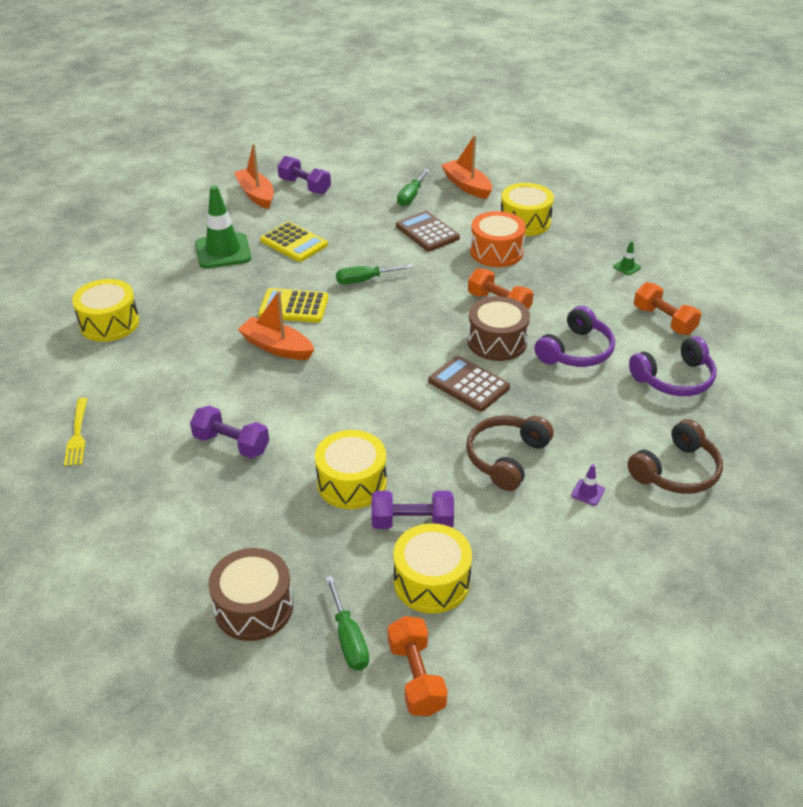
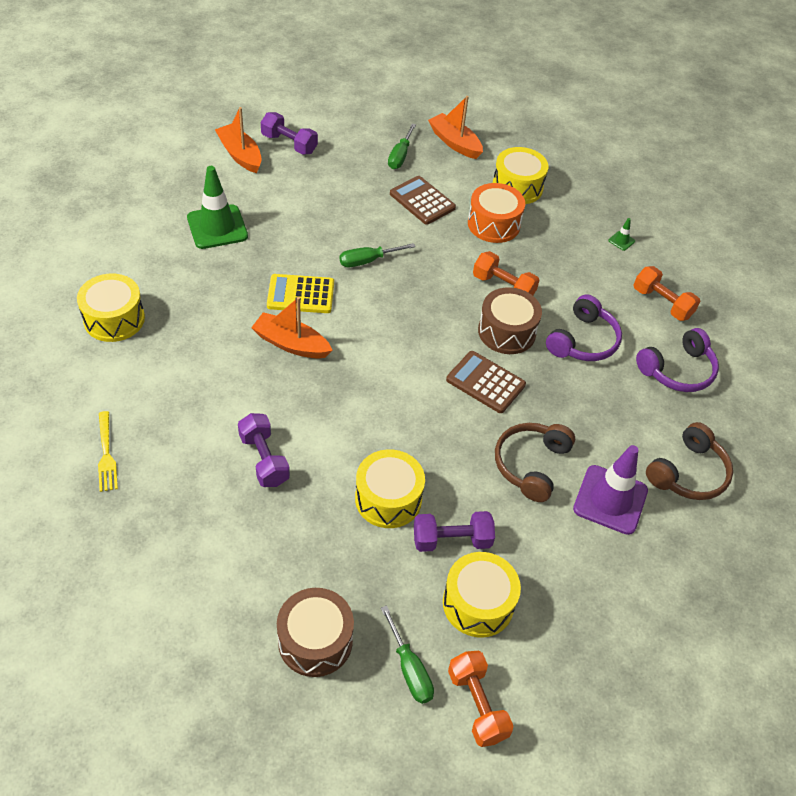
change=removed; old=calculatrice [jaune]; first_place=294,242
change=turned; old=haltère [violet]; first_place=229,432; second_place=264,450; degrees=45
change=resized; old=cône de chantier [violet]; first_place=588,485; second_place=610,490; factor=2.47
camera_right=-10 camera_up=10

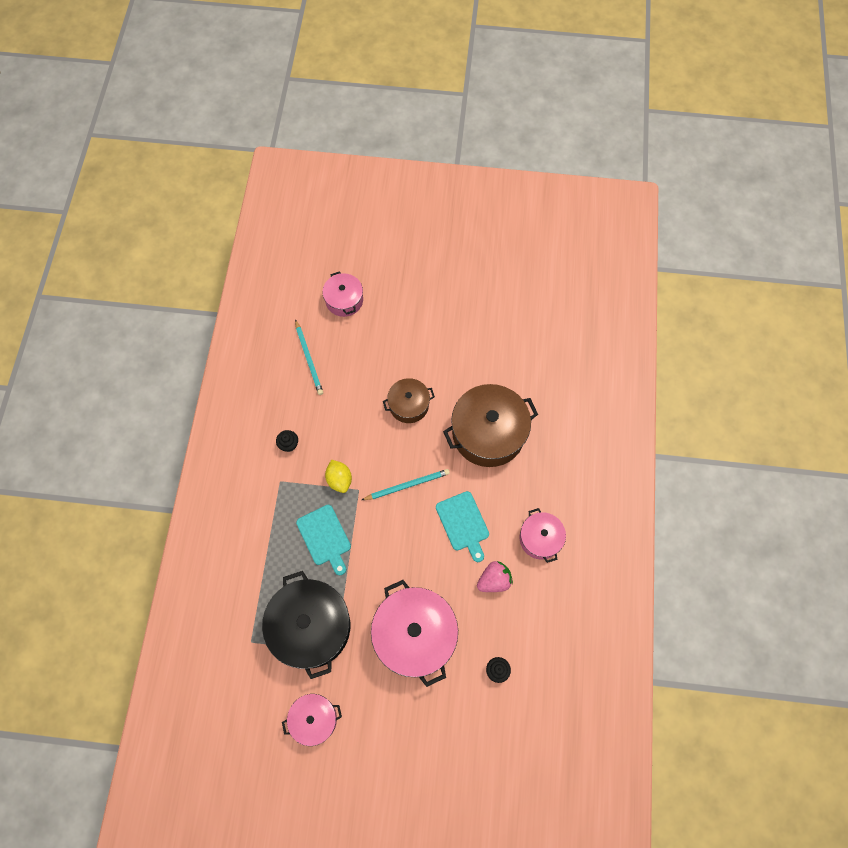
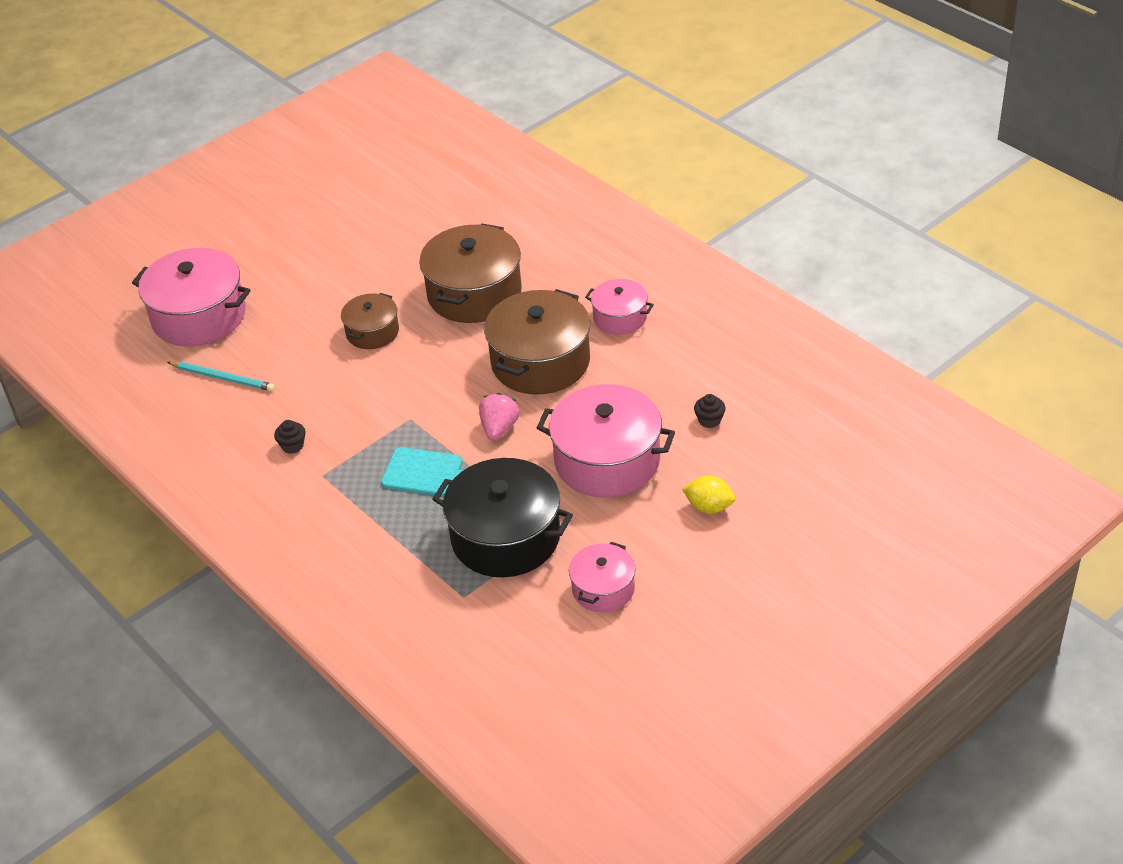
change=removed; old=crayon [turquoise]; first_place=406,484
change=moved; old=citron [jaune]; first_place=338,476; second_place=708,494
change=moved; old=fraise [rose]; first_place=495,576; second_place=499,416
change=replaced; old=planche à découper [turquoise]; new=marmite [marron]; first_place=462,526; second_place=537,342
change=resized; old=marmite [rose]; first_place=342,294; second_place=191,297; factor=1.81
camera_right=-45 camera_up=-25

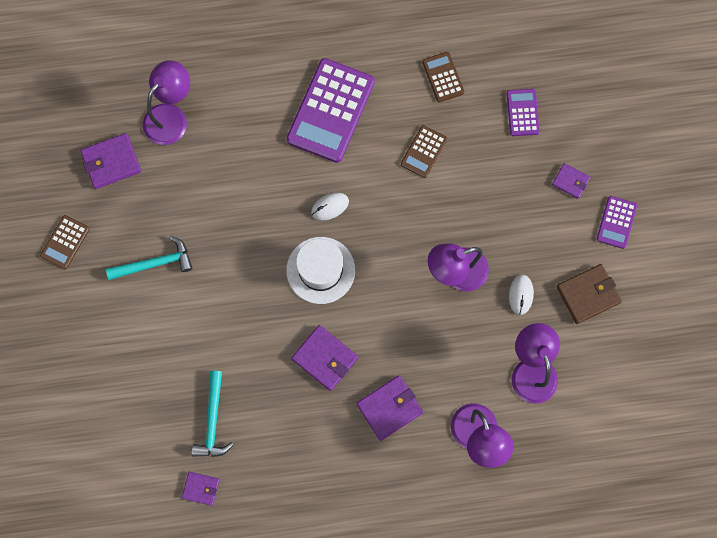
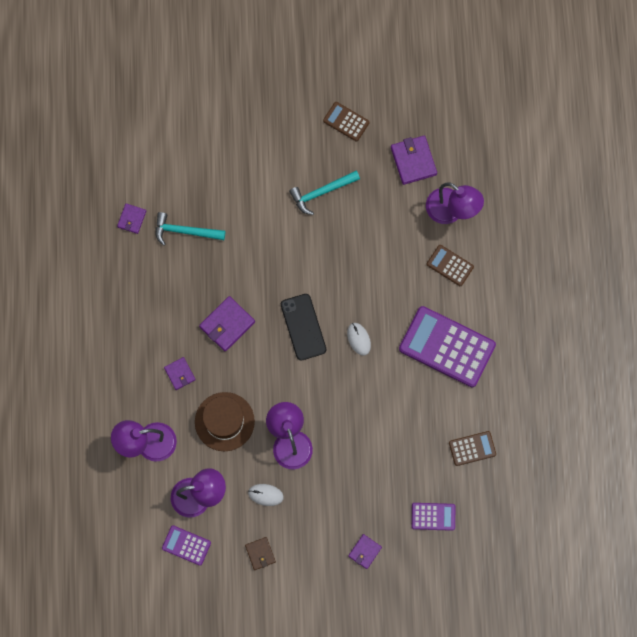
change=added; new=chapeau [marron]; second_place=225,421
change=moved; old=calculatrice [marron]; first_place=424,151; second_place=450,265
change=moved; old=calculatrice [violet]; first_place=617,222; second_place=186,545
change=replaced; old=chapeau [blanc]; new=téléphone [noir]; first_place=320,270; second_place=303,327
change=turned; old=marteau [turquoise]; first_place=149,258; second_place=324,193; degrees=75
change=resized; old=portefeuille [violet]; first_place=390,408; second_place=180,373; factor=0.6
change=resized; old=portefeuille [marron]; first_place=589,294; second_place=260,553; factor=0.6
camera_right=95 camera_up=0

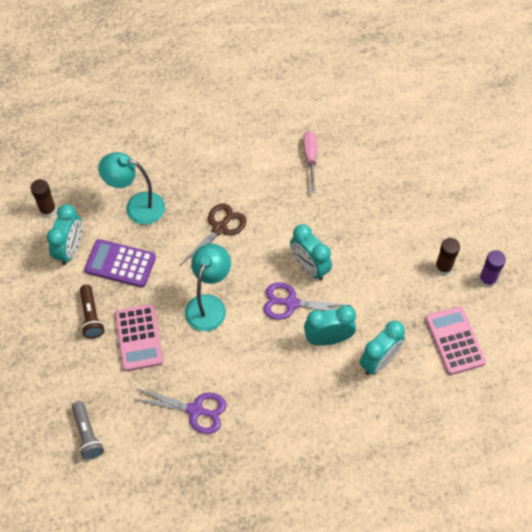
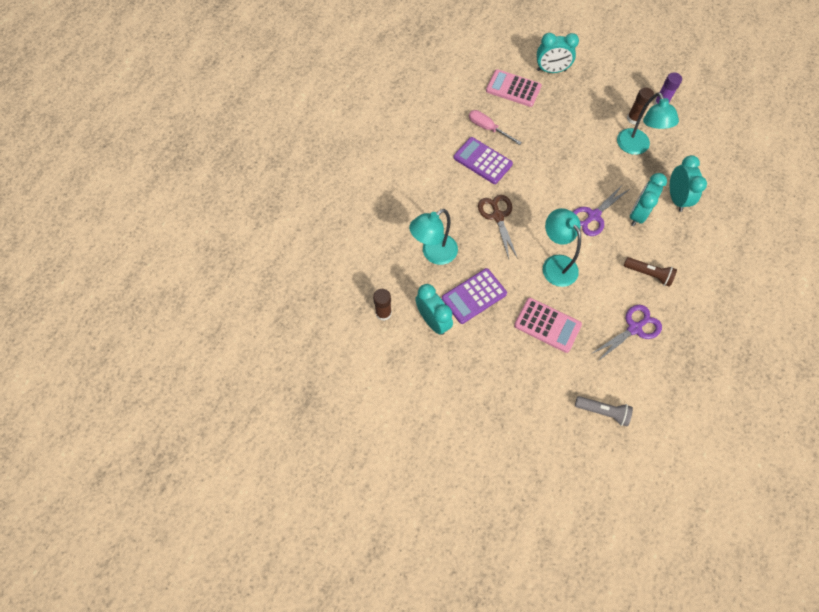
change=added; new=calculatrice [violet]; second_place=483,160
change=added; new=lampe [turquoise]; second_place=648,124
change=moved; old=lampe de poche [marron]; first_place=92,311; second_place=650,272
change=moved; old=réveil [turquoise]; first_place=311,252; second_place=558,53
change=moved; old=calculatrice [rose]; first_place=455,340; second_place=514,88
camera_right=-50 camera_up=5

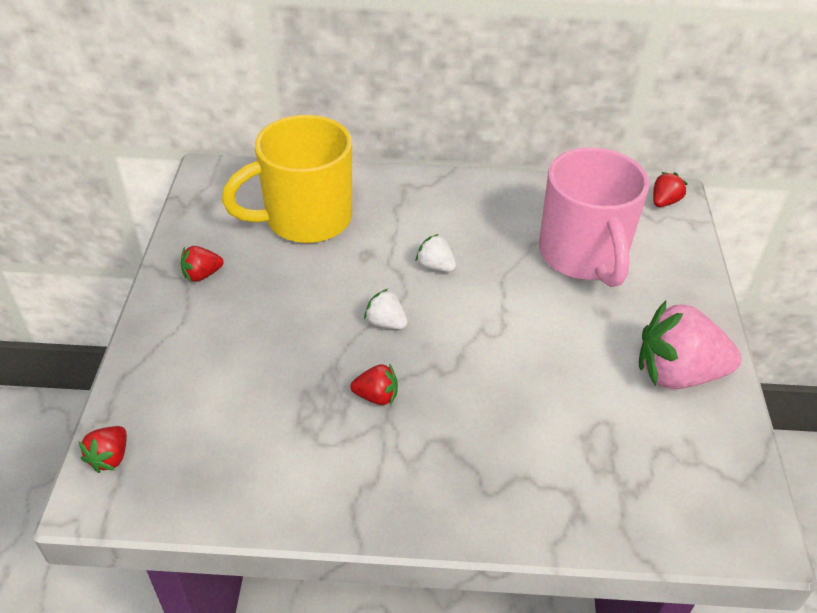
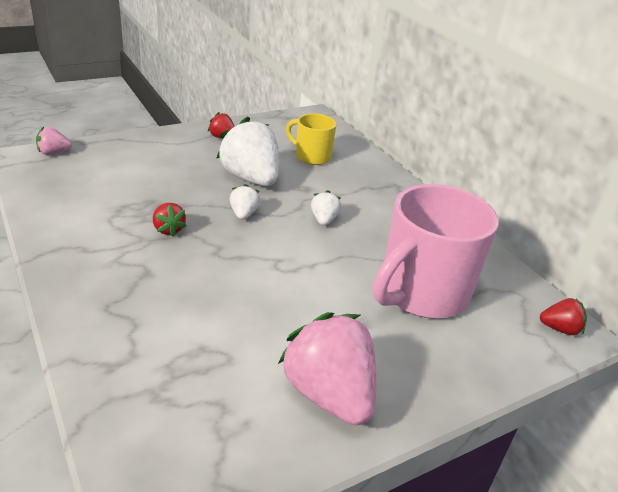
change=added; new=fraise [blanc]; second_place=248,151
change=recoloured; old=fraise [rouge]; new=fraise [rose]; first_place=102,449; second_place=54,141
change=resized; old=tasse [jaune]; first_place=287,179; second_place=311,139; factor=0.54
camera_right=55 camera_up=-10

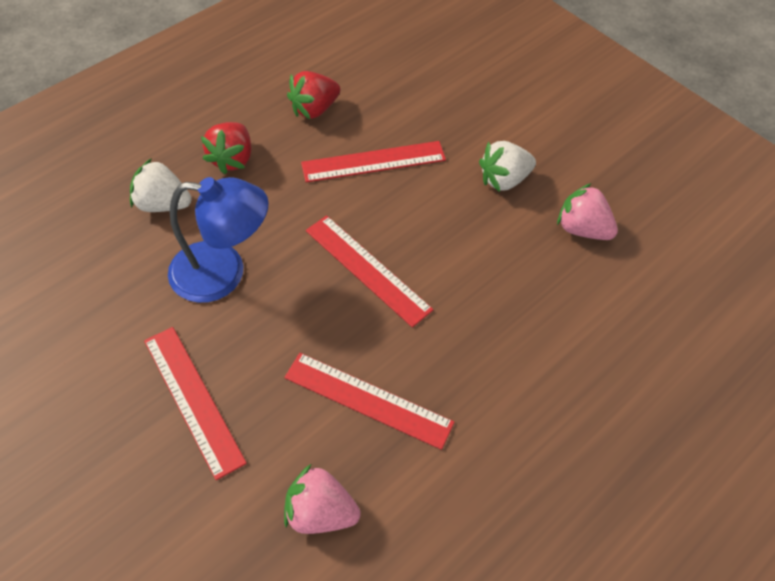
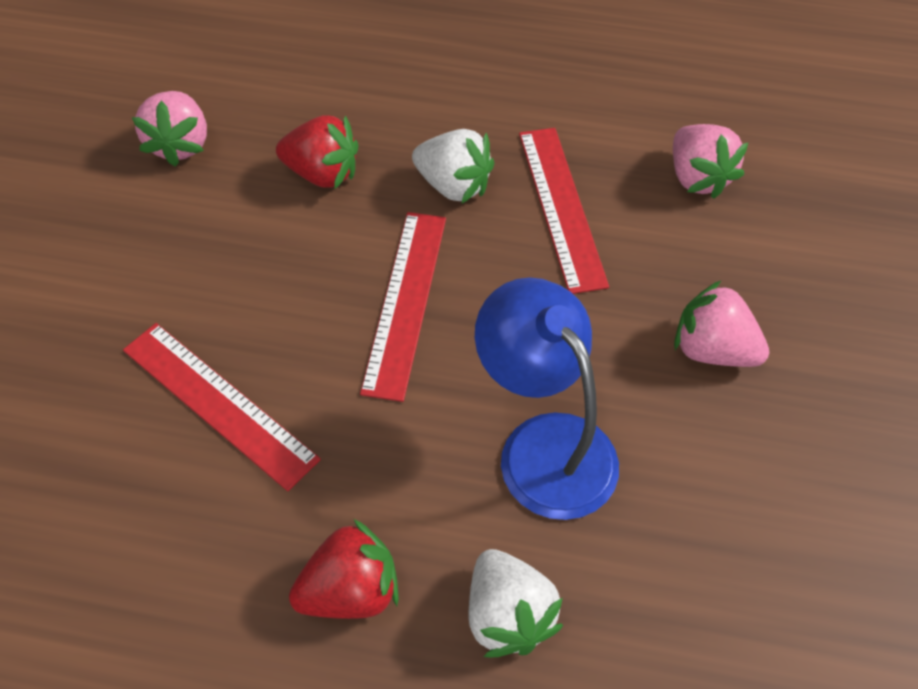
change=moved; old=fraise [rouge]; first_place=313,95; second_place=317,152
change=moved; old=fraise [blanc]; first_place=507,166; second_place=453,166
change=replaced; old=règle [rouge]; new=fraise [rose]; first_place=195,403; second_place=721,323
camera_right=-125 camera_up=0

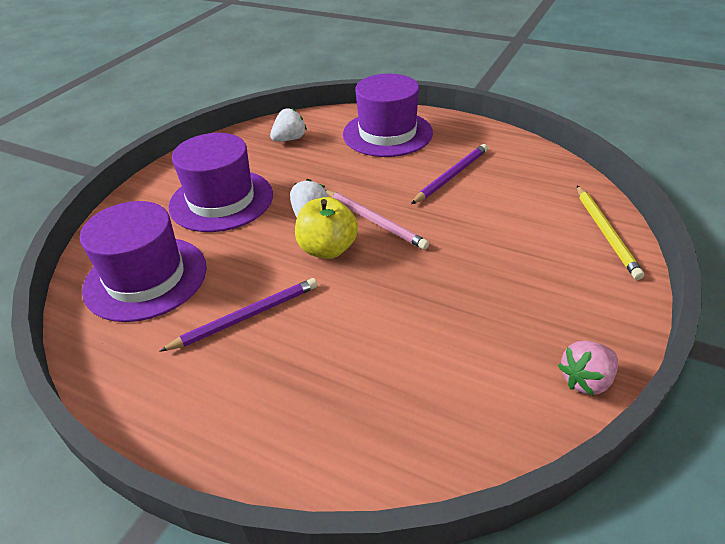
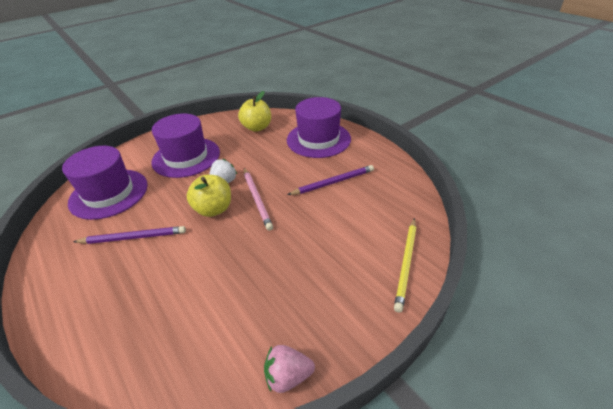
change=replaced; old=fraise [blanc]; new=pomme [jaune]; first_place=288,124; second_place=254,111
camera_right=25 camera_up=0

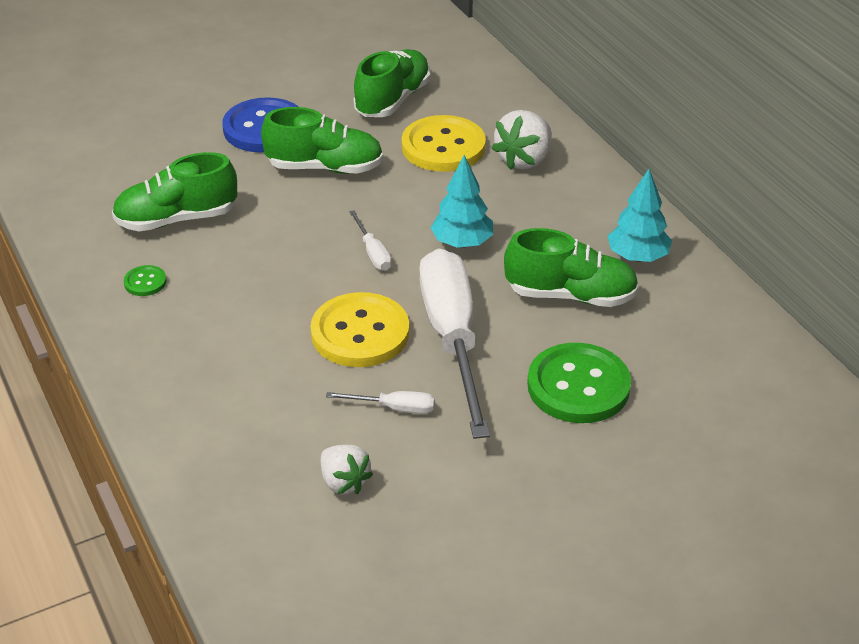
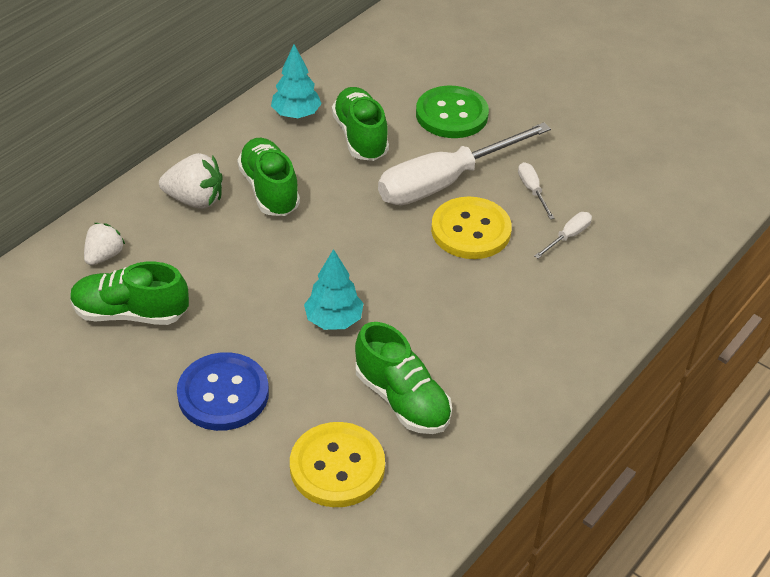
change=removed; old=bouton [vert]; first_place=145,280
change=moved; old=chaussure [vert]; first_place=322,140; second_place=268,177
change=moved; old=fraise [blanc]; first_place=347,470; second_place=104,244
change=moved; old=tournevis [blanc]; first_place=370,240; second_place=563,235
change=moved; old=bouton [jaune]; first_place=444,143; second_place=337,464
change=moved; old=arbre [turquoise]; first_place=461,201; second_place=334,289
camera_right=-115 camera_up=5

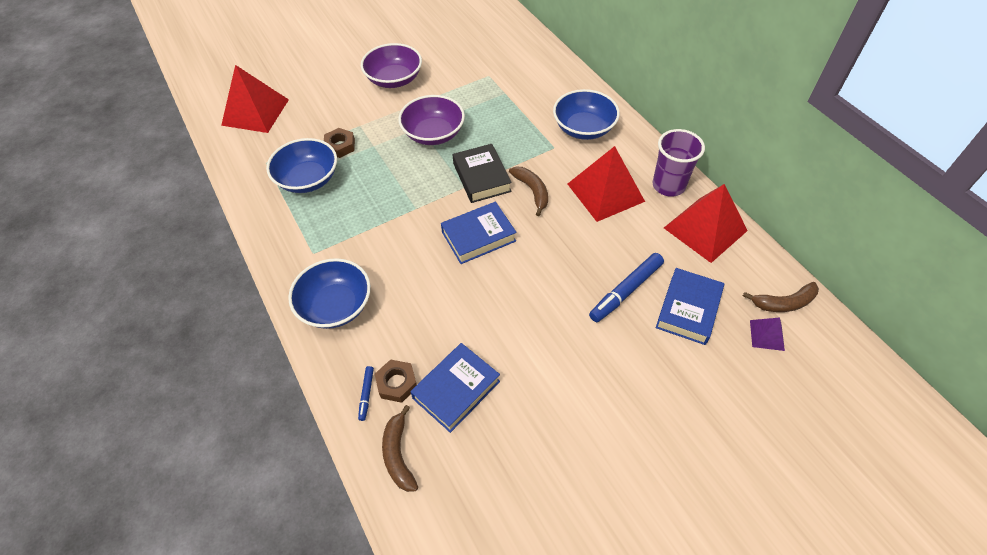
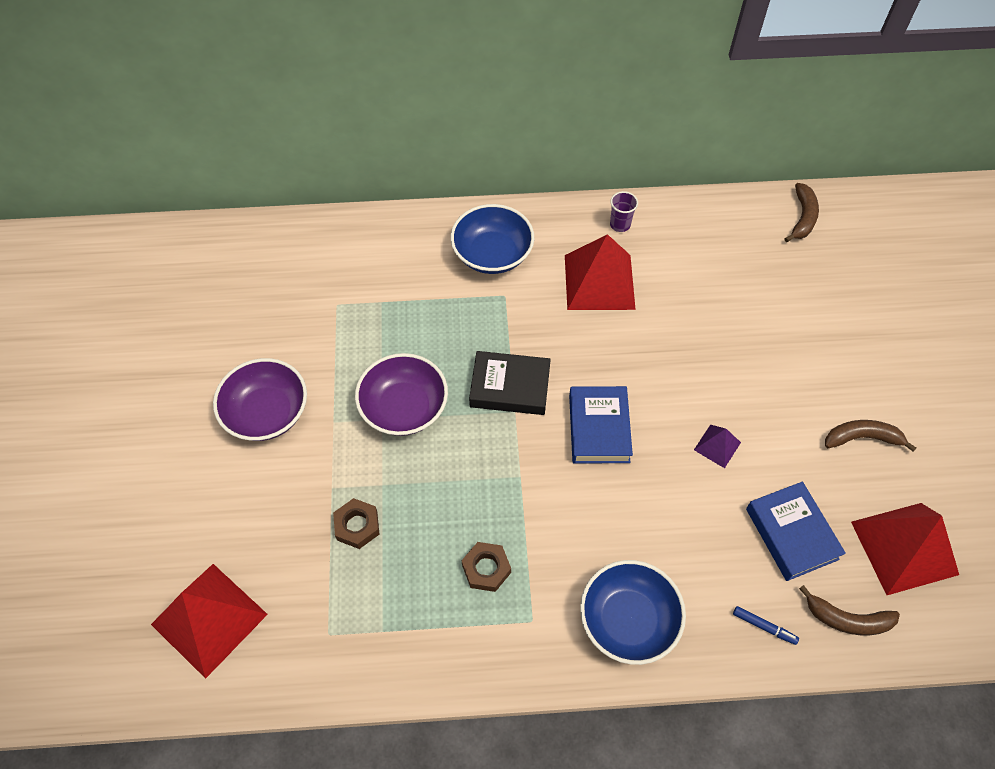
change=removed; old=bol [bleu]; first_place=301,165
change=removed; old=feutre [bleu]; first_place=626,287
change=removed; old=livre [bleu]; first_place=690,306
change=moved; old=écrou [marron]; first_place=396,381; second_place=486,567
change=moved; old=banane [marron]; first_place=528,191; second_place=870,436
change=moved; old=pyramide [rouge]; first_place=705,223; second_place=905,549
change=moved; old=pyramide [violet]; first_place=767,334; second_place=717,446
change=resized; old=gobelet [violet]; first_place=678,163; second_place=624,211; factor=0.54
camera_right=-65 camera_up=5

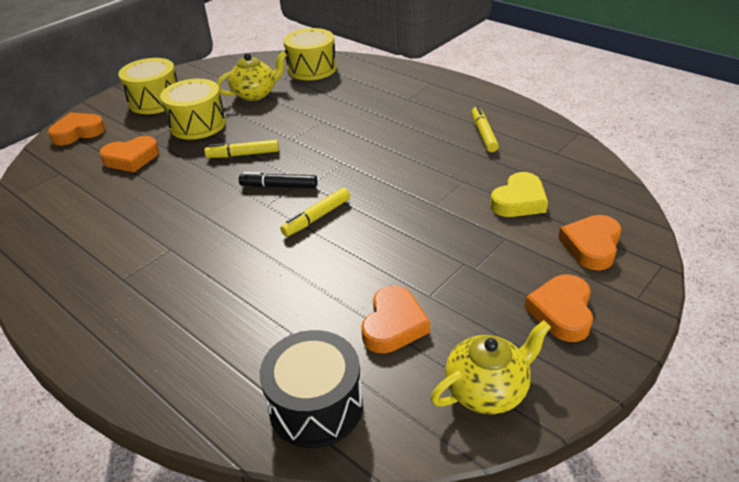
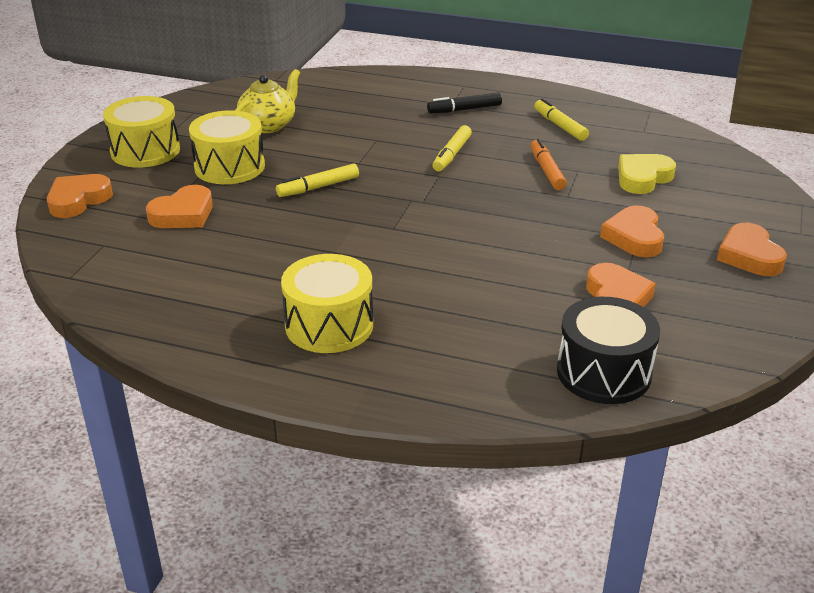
change=removed; old=théière [jaune]; first_place=491,367
change=added; new=feutre [orange]; second_place=549,164
change=moved; old=feutre [noir]; first_place=278,180; second_place=464,102
change=moved; old=feutre [jaune]; first_place=315,212; second_place=452,148
change=moved; old=tambour [jaune]; first_place=310,54; second_place=327,303
change=moved; old=cœur [orange]; first_place=589,242; second_place=632,231
change=turned; old=cœur [jaune]; first_place=519,194; second_place=647,174; degrees=-150
camera_right=-25 camera_up=-5

